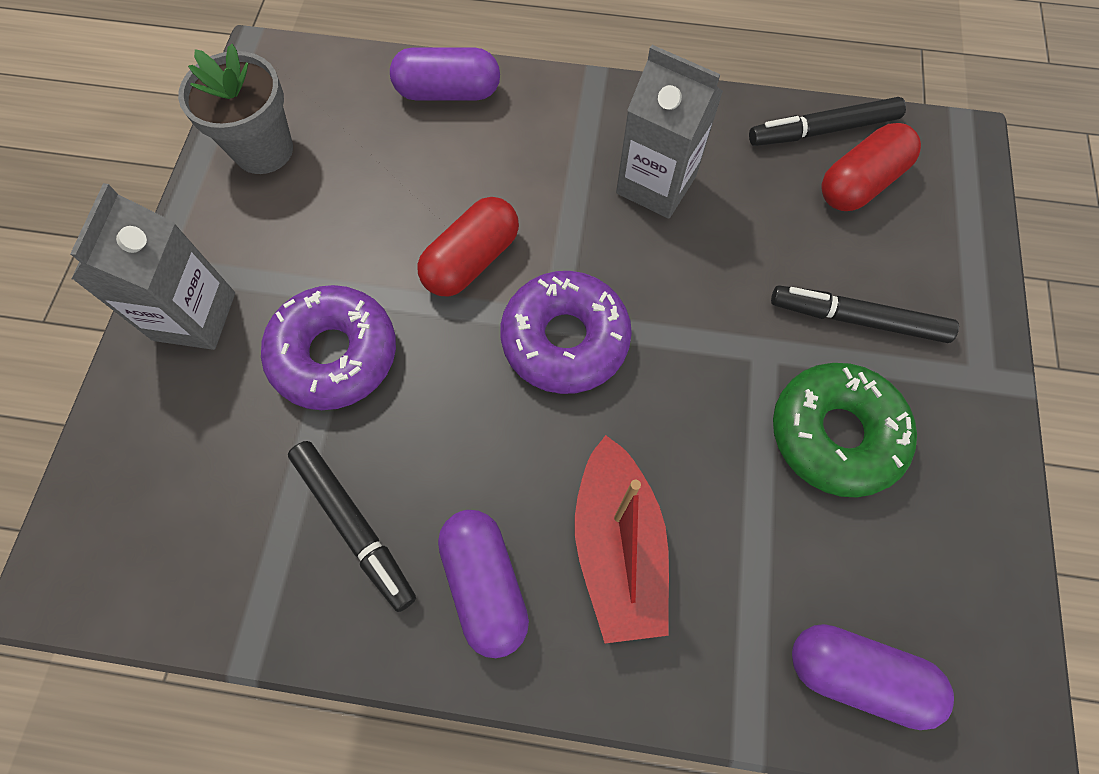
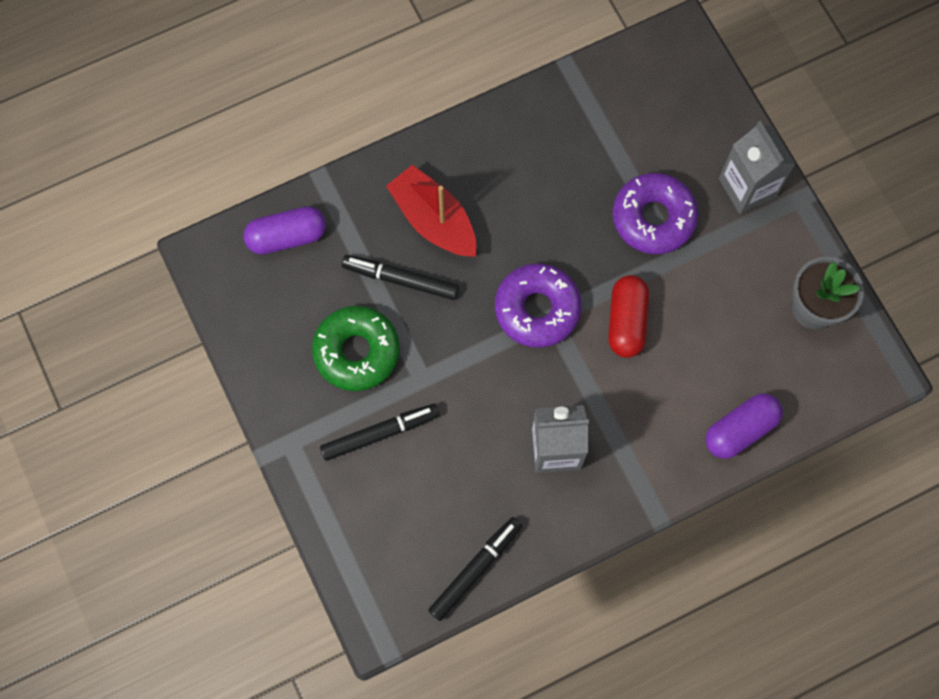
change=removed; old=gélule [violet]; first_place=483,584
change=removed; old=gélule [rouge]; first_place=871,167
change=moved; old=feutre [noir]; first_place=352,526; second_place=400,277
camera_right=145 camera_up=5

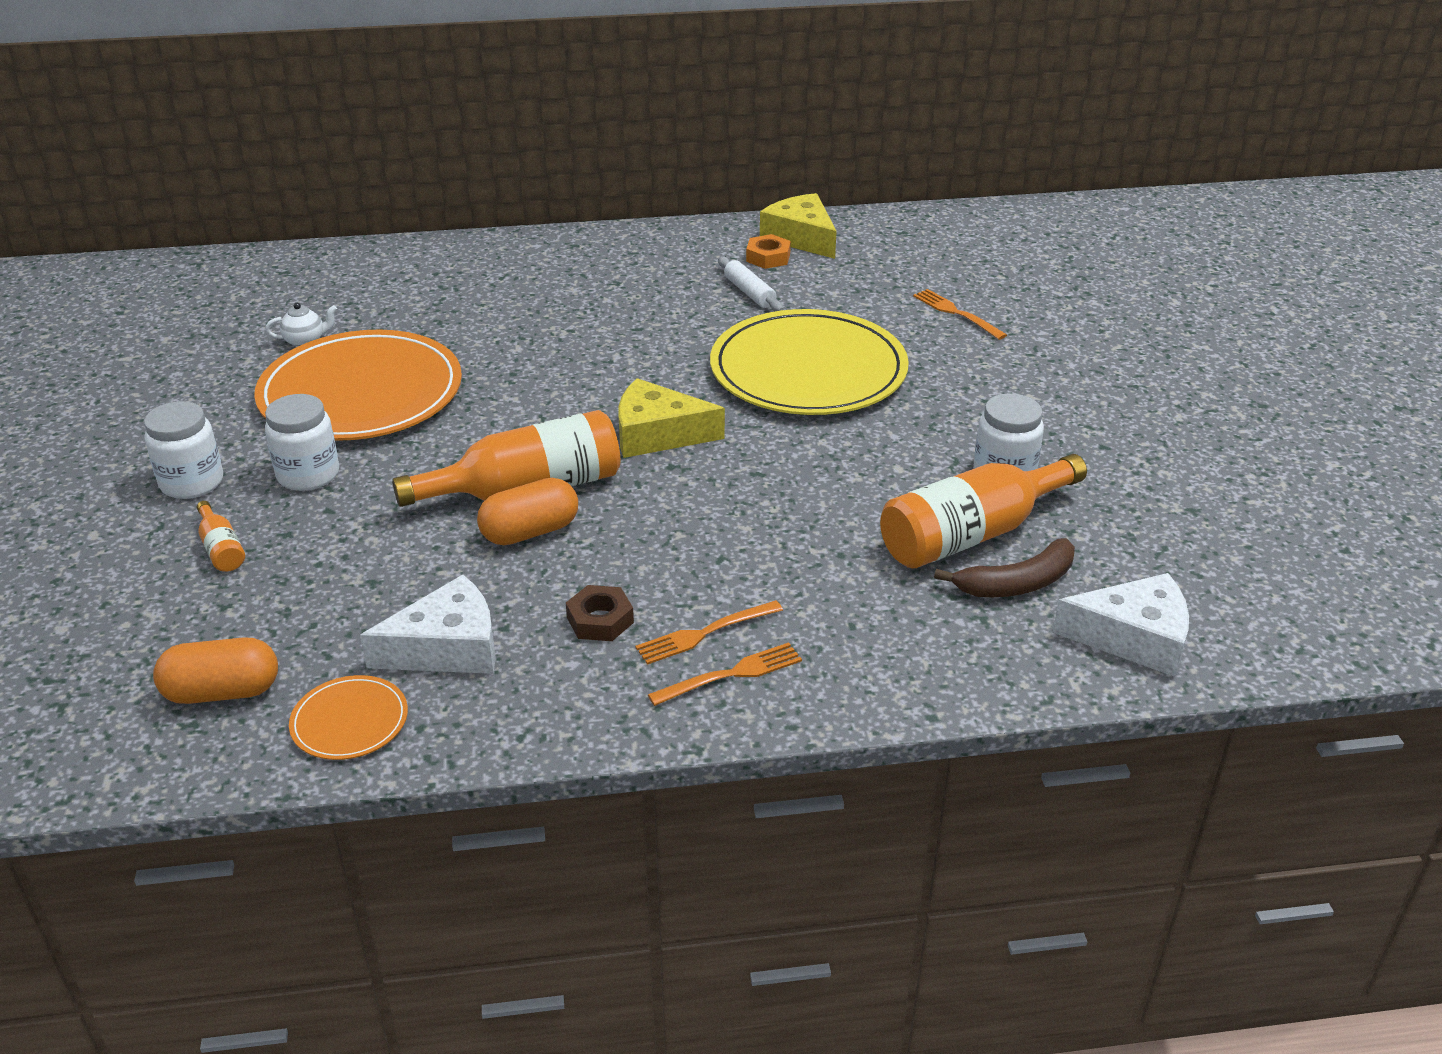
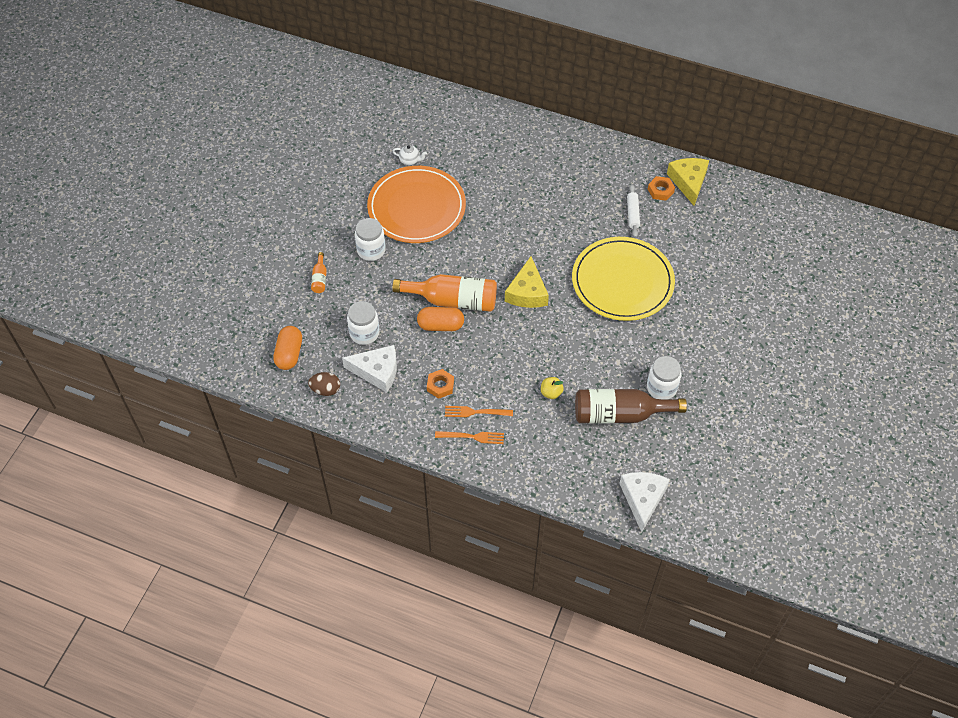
change=removed; old=fourchette [orange]; first_place=960,314
change=removed; old=banane [marron]; first_place=1004,567
change=added; new=pomme [jaune]; second_place=552,388
change=moved; old=bocal [blanc]; first_place=183,450; second_place=363,323
change=replaced; old=assiette [orange]; new=œuf [marron]; first_place=348,717; second_place=324,384
change=recoloured; old=écrou [marron]; new=écrou [orange]; first_place=600,613; second_place=440,384
change=recoloured; old=bouteille [orange]; new=bouteille [marron]; first_place=983,511; second_place=631,406
change=turned; old=gélule [orange]; first_place=215,670; second_place=287,348; degrees=75
change=turned; old=fromage [jaune]; first_place=671,418; second_place=527,282; degrees=-120
change=turned; old=fromage [blanc]; first_place=1120,625; second_place=644,502; degrees=-120
camera_right=30 camera_up=20

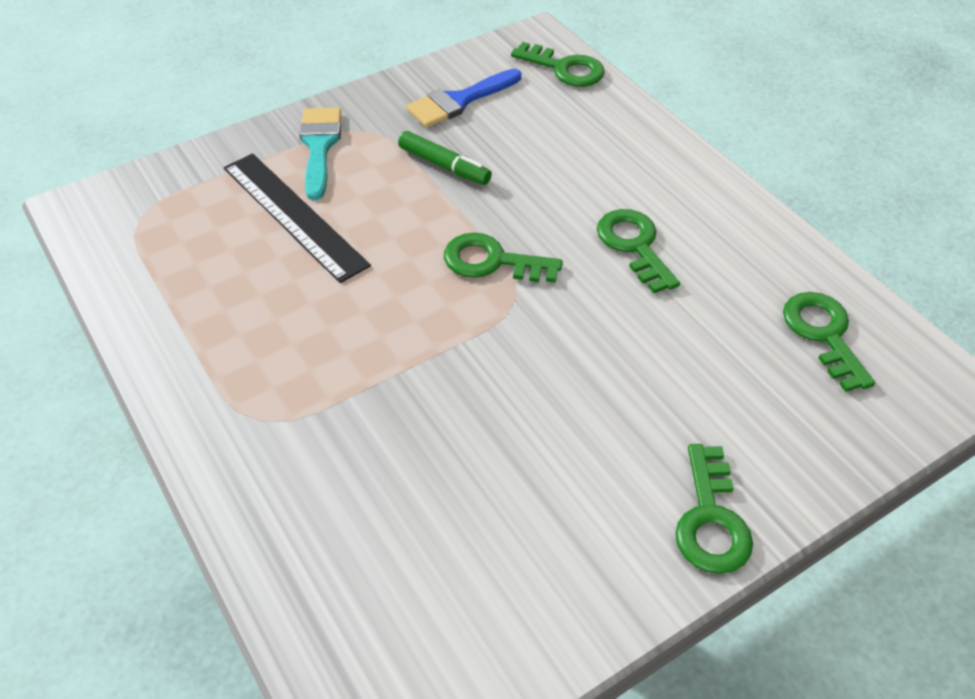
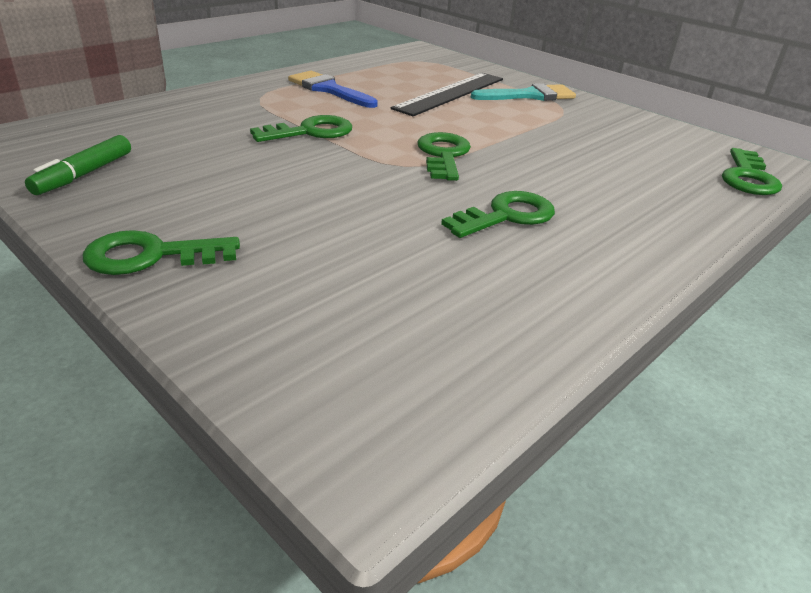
change=moved; old=feutre [vert]; first_place=445,158; second_place=78,165
change=moved; old=pinceau [bleu]; first_place=463,98; second_place=333,89
change=moved; old=clé [vert]; first_place=829,342; second_place=301,128
camera_right=75 camera_up=-15

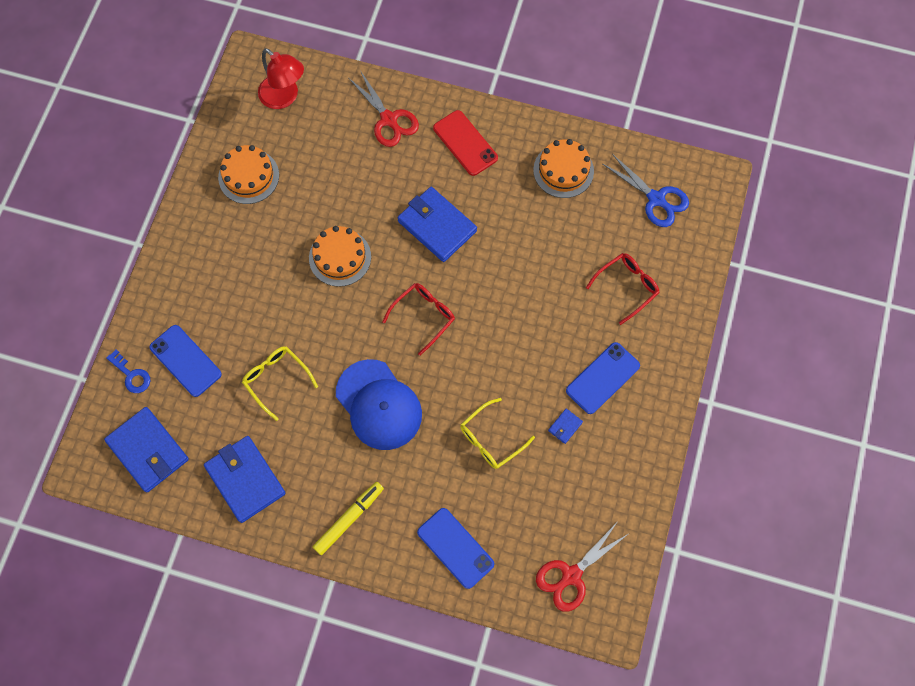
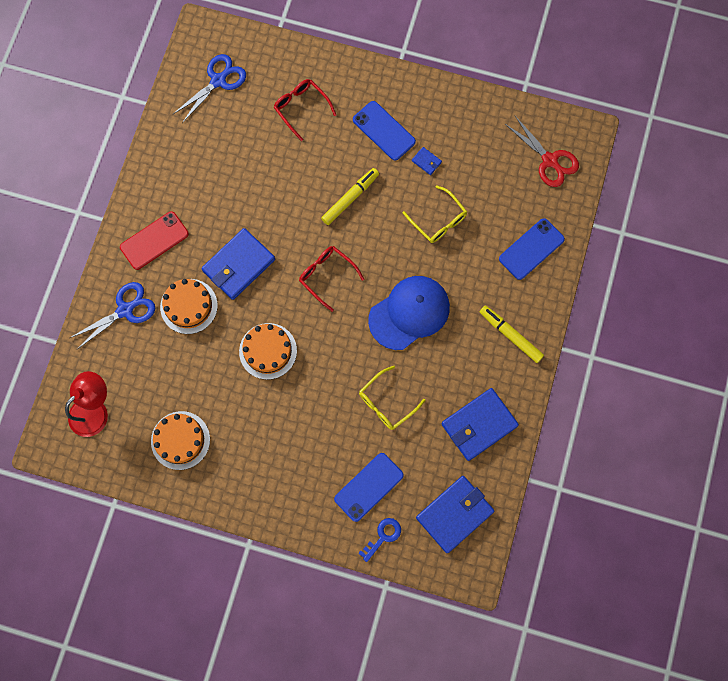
change=added; new=feutre [jaune]; second_place=350,196
change=moved; old=gâteau [orange]; first_place=563,168; second_place=189,306
change=recoloured; old=ciseaux [rouge]; new=ciseaux [bleu]; first_place=384,108; second_place=113,315
camera_right=-90 camera_up=5

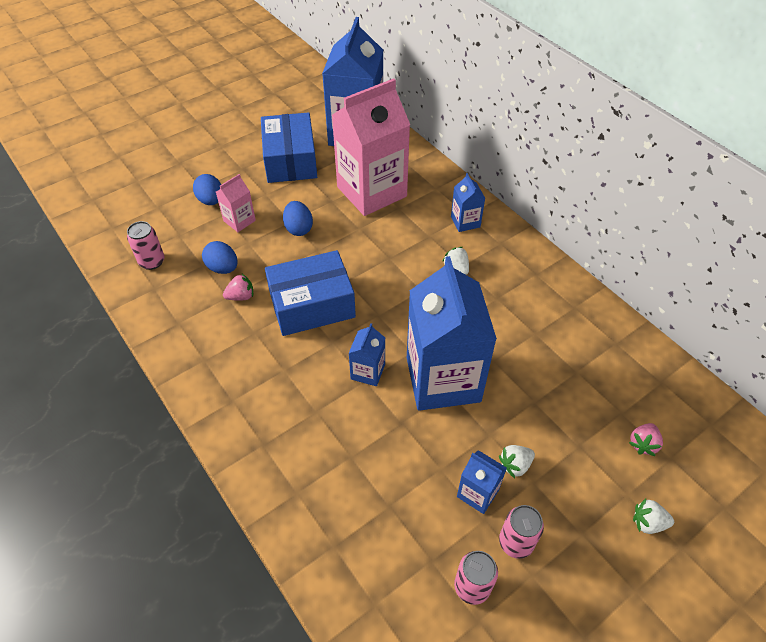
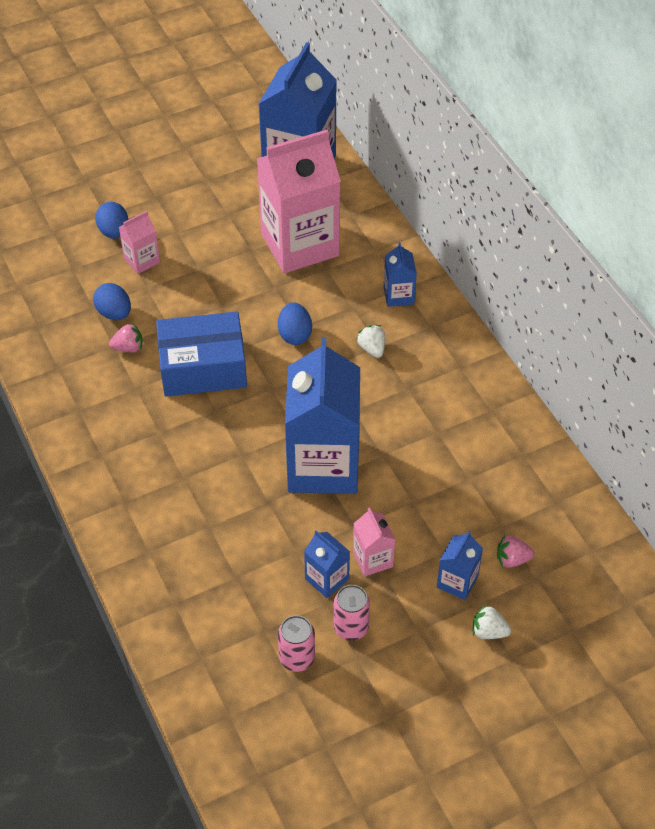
change=removed; old=canette [rose]; first_place=145,245
change=removed; old=boîte [bleu]; first_place=289,147
change=moved; old=œuf [bleu]; first_place=298,218; second_place=295,323
change=moved; old=brique de lait [bleu]; first_place=367,354; second_place=460,565
change=replaced; old=fraise [blanc]; new=brique de lait [rose]; first_place=517,461; second_place=374,541
change=turned; old=fraise [rose]; first_place=646,439; second_place=516,551; degrees=45
camera_right=10 camera_up=0

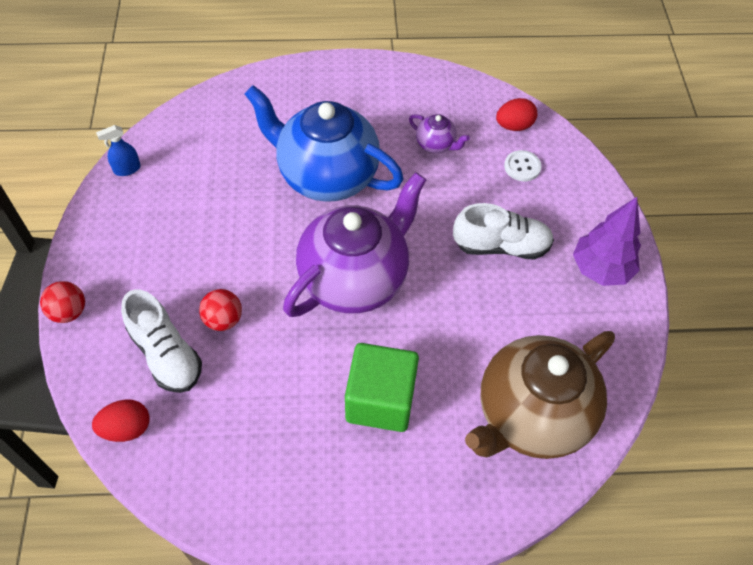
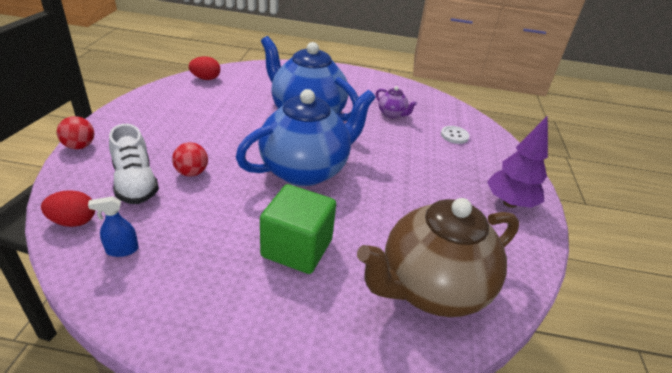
change=removed; old=chaussure [blanc]; first_place=503,231
change=moved; old=vaporisateur [bleu]; first_place=118,150; second_place=113,226
change=moved; old=œuf [rouge]; first_place=516,114; second_place=204,68
change=recoloured; old=théière [violet]; new=théière [bleu]; first_place=354,244; second_place=306,137
camera_right=10 camera_up=-20

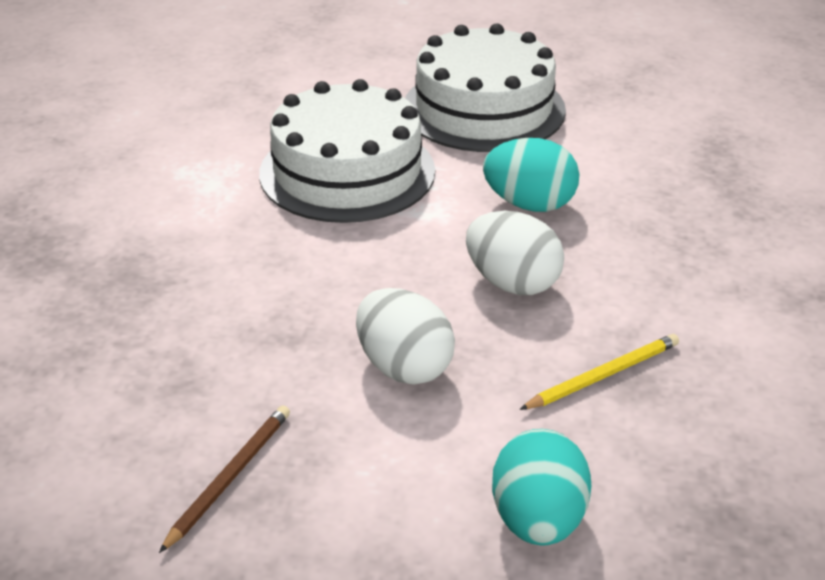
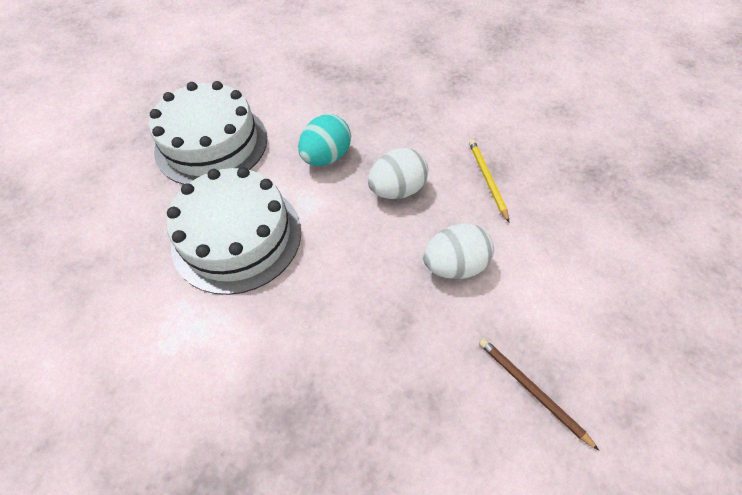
change=removed; old=œuf [turquoise]; first_place=541,487
camera_right=-70 camera_up=20

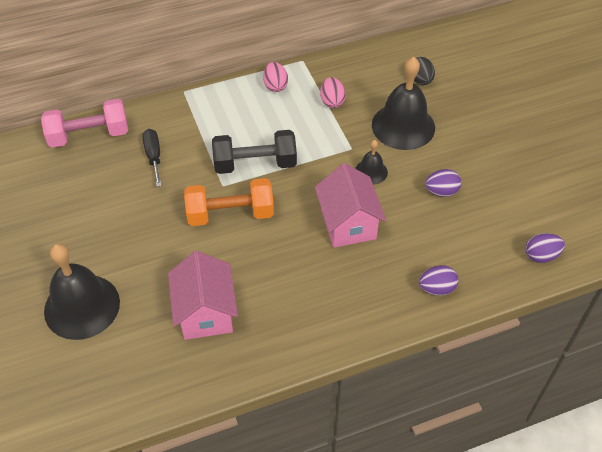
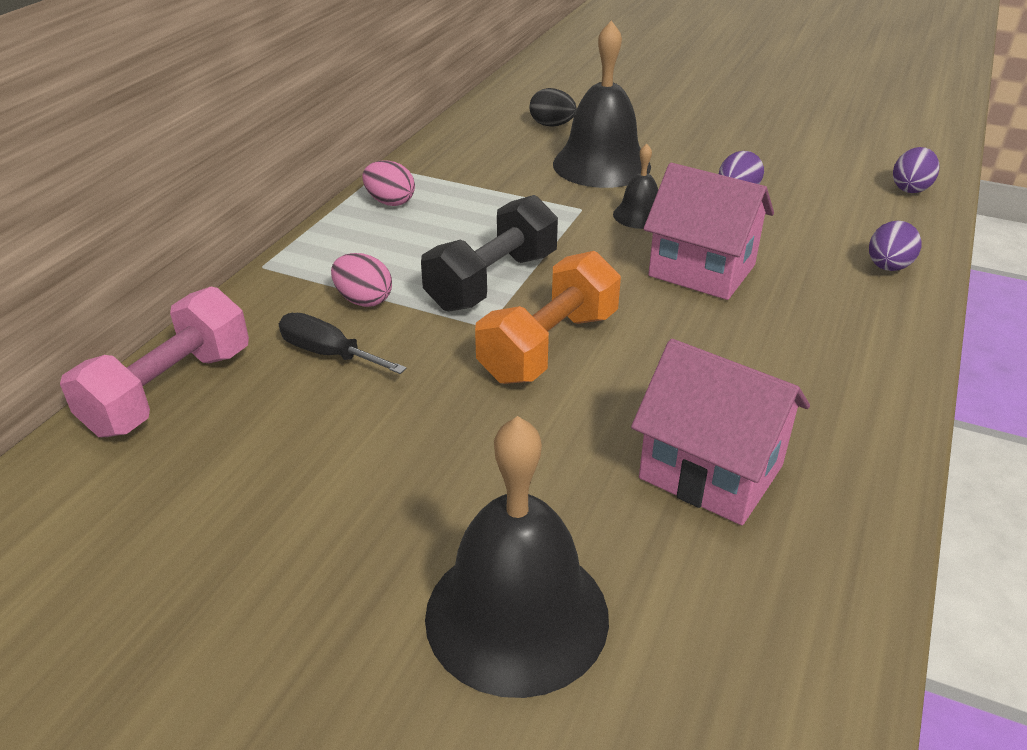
change=moved; old=œuf [rose]; first_place=333,92; second_place=361,280
camera_right=-45 camera_up=-15

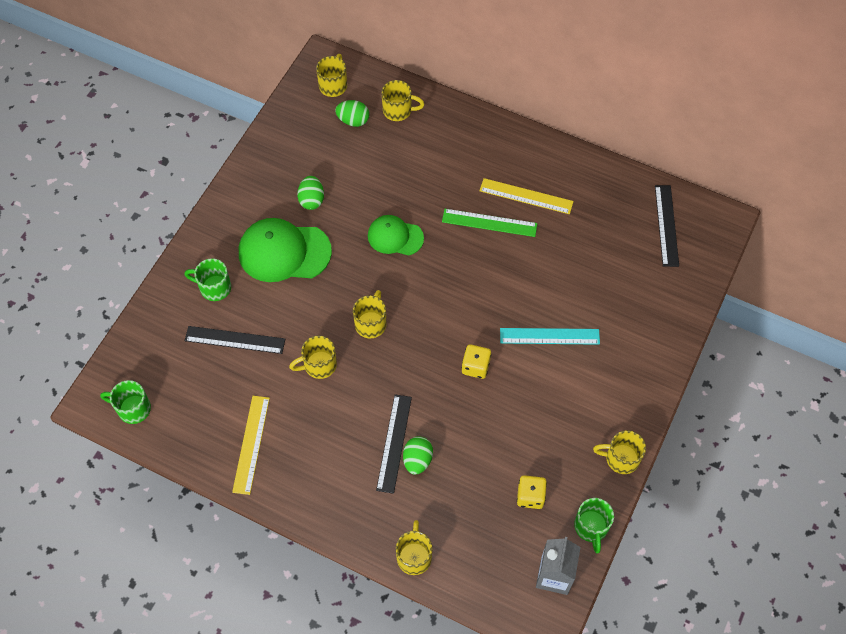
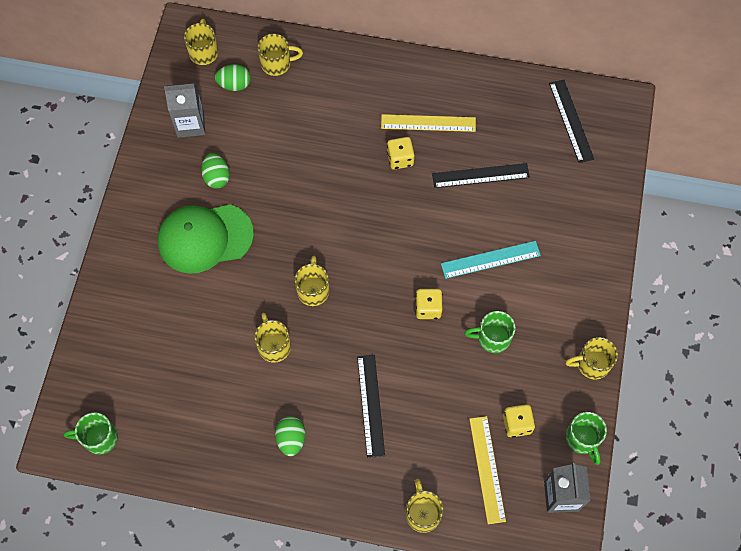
change=removed; old=casquette [vert]; first_place=396,235
change=added; new=brique de lait [gris]; second_place=184,110
change=moved; old=tasse [vert]; first_place=207,279; second_place=489,332
change=moved; old=règle [noir]; first_place=235,340; second_place=481,175
change=moved; old=règle [jaune]; first_place=251,445; second_place=487,470
change=moved; old=œuf [vert]; first_place=418,455; second_place=290,436
change=replaced; old=règle [vert]; new=dé [jaune]; first_place=490,223; second_place=401,153
change=turned; old=tasse [jaune]; first_place=313,357; second_place=272,338; degrees=105
camera_right=-15 camera_up=5

